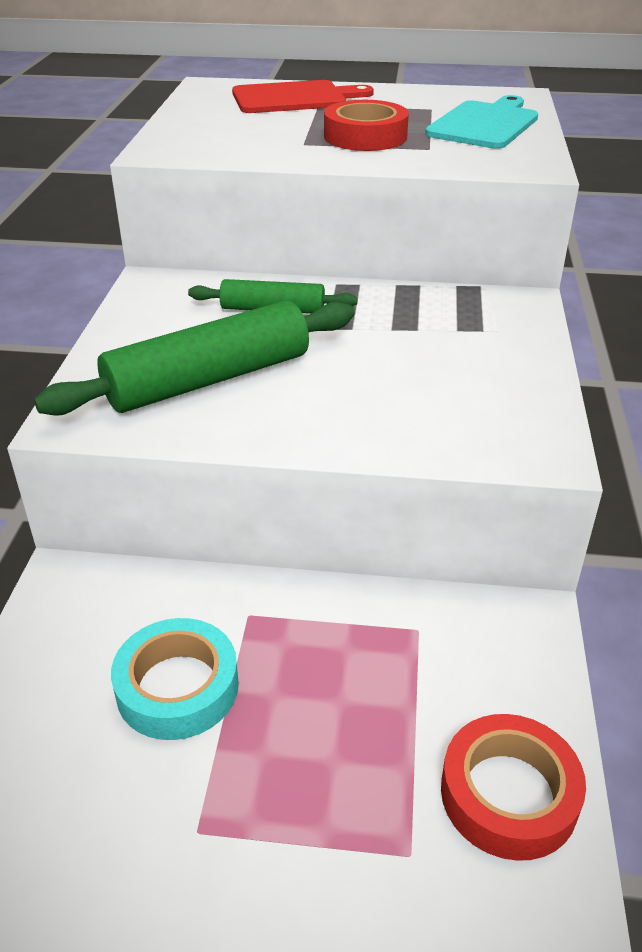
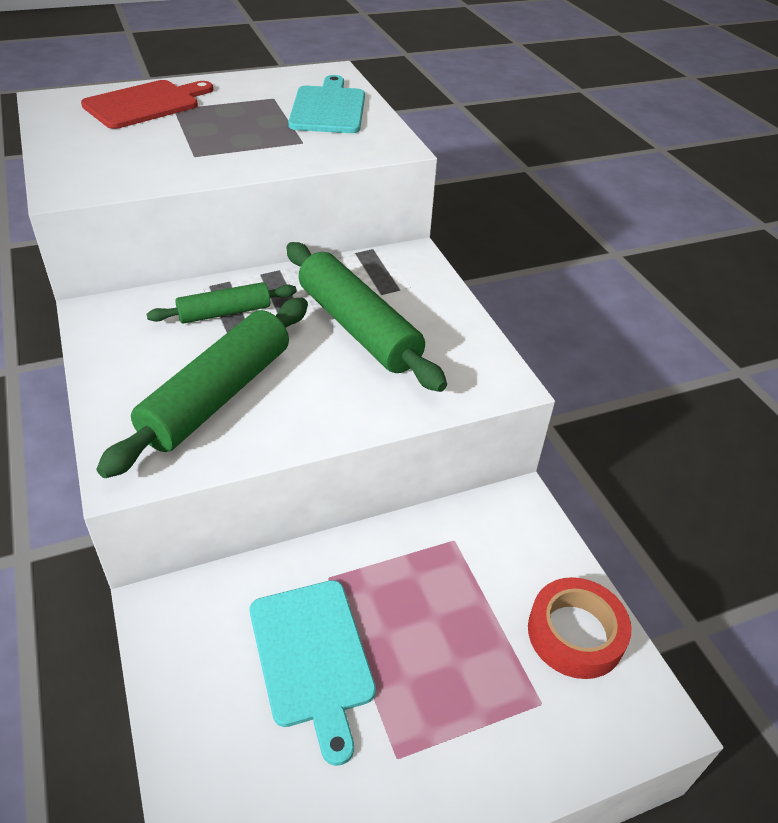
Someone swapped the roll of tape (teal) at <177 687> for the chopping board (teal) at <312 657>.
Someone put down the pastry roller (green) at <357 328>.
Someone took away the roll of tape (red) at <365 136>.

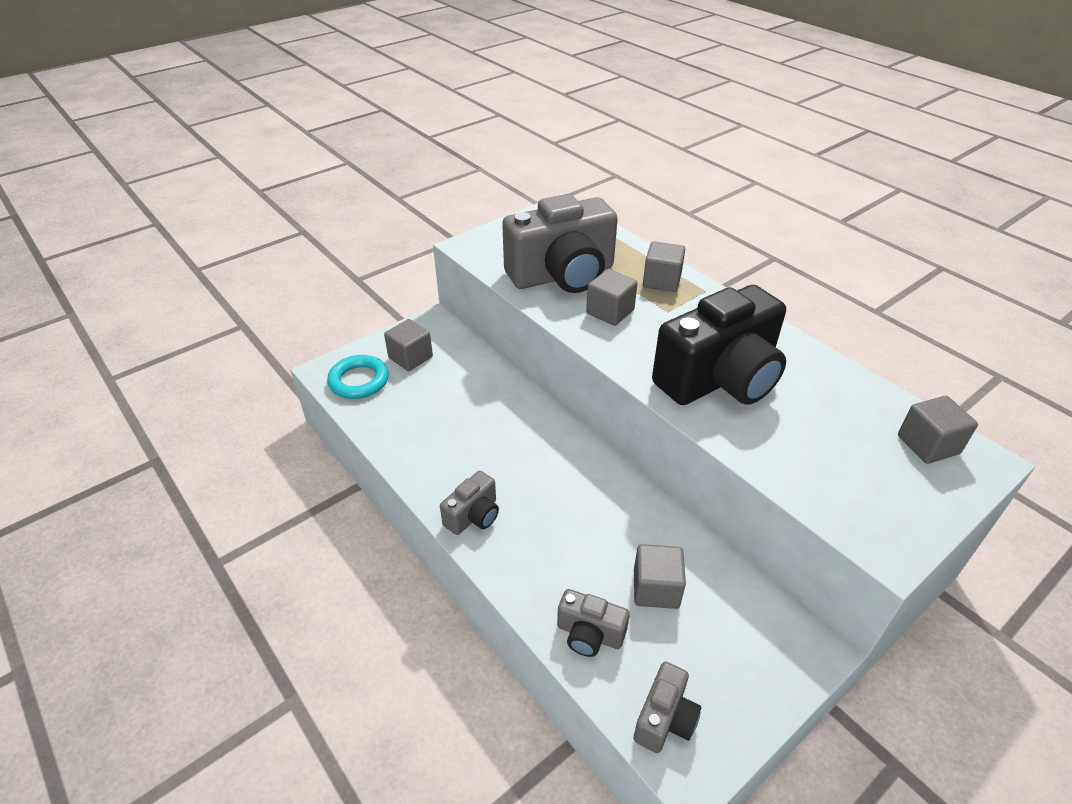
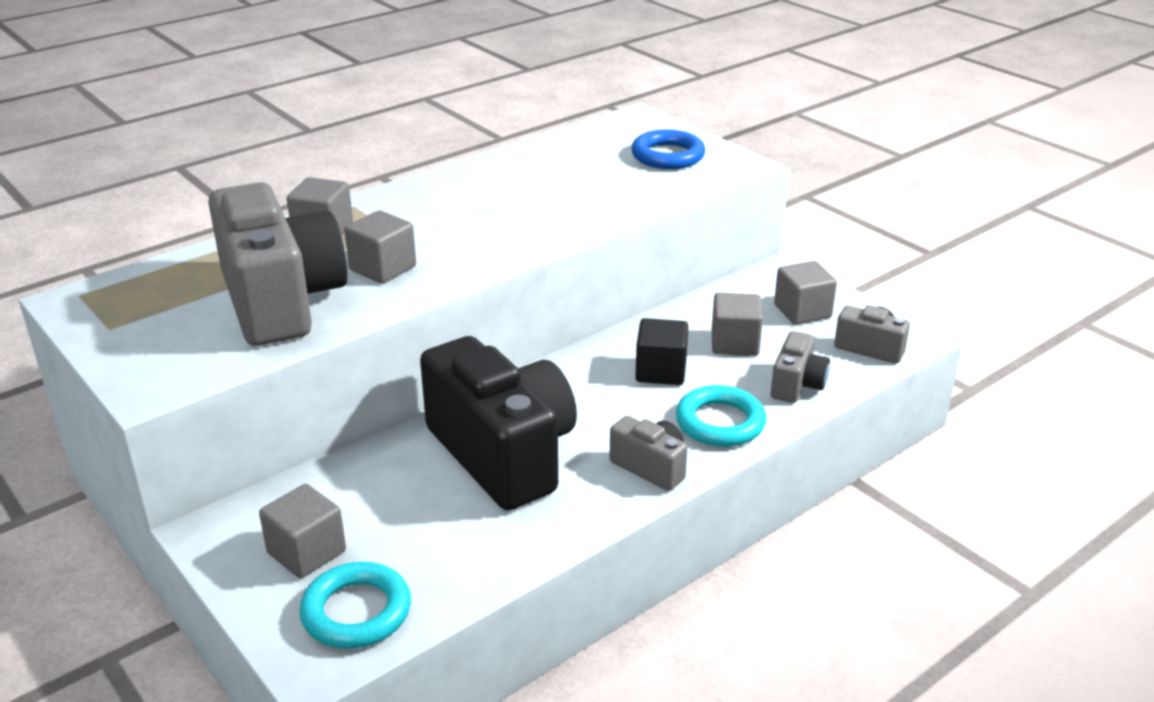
Someone carried the photo camera (jet-black) from <719 379> to <503 454>.
Someone put down the torus (royal blue) at <667 156>.
Someone put down the block (jet-black) at <661 371>.
Someone put down the torus (teal) at <720 422>.
Someone carried the block (grey) from <928 444> to <802 311>.

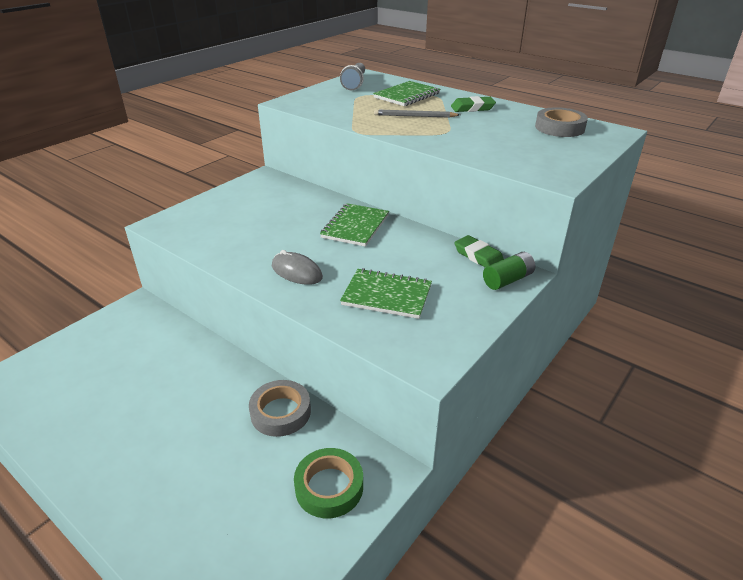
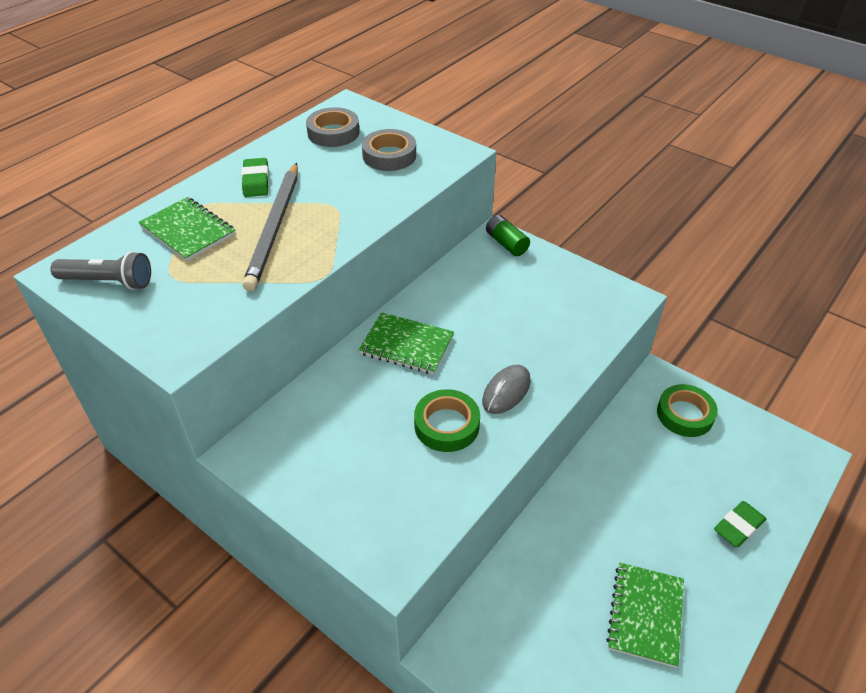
Someone scaled the wooden pencil (grey) at <415 116> by 1.79.
Someone carried the roll of tape (grey) from <280 412> to <389 155>.
Someone put down the roll of tape (green) at <446 425>.
Someone carried the notepad (green) from <387 295> to <645 615>.
Someone carried the gum eraser (green) from <478 256> to <738 526>.

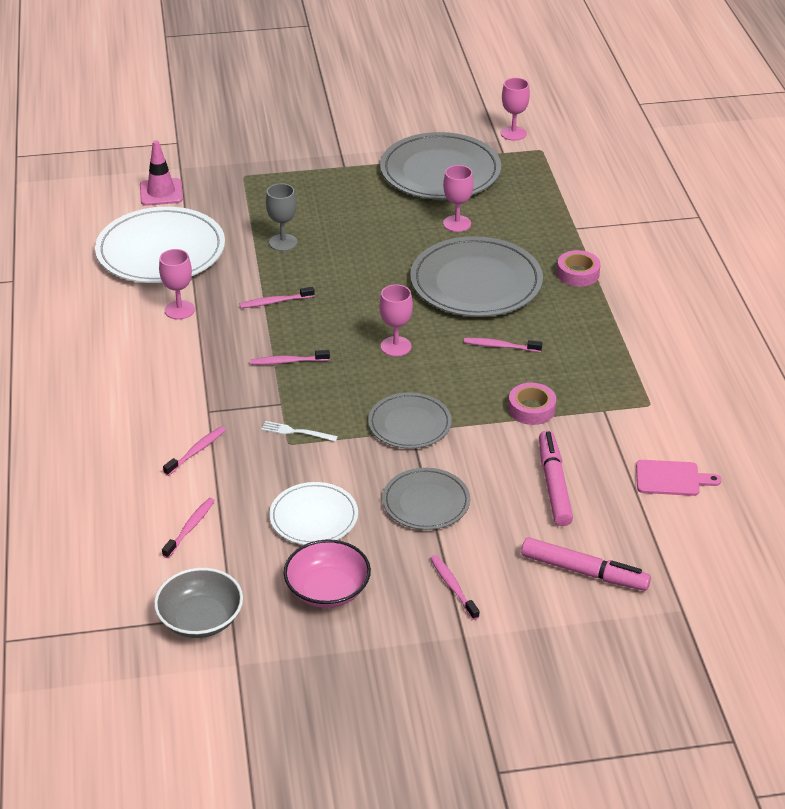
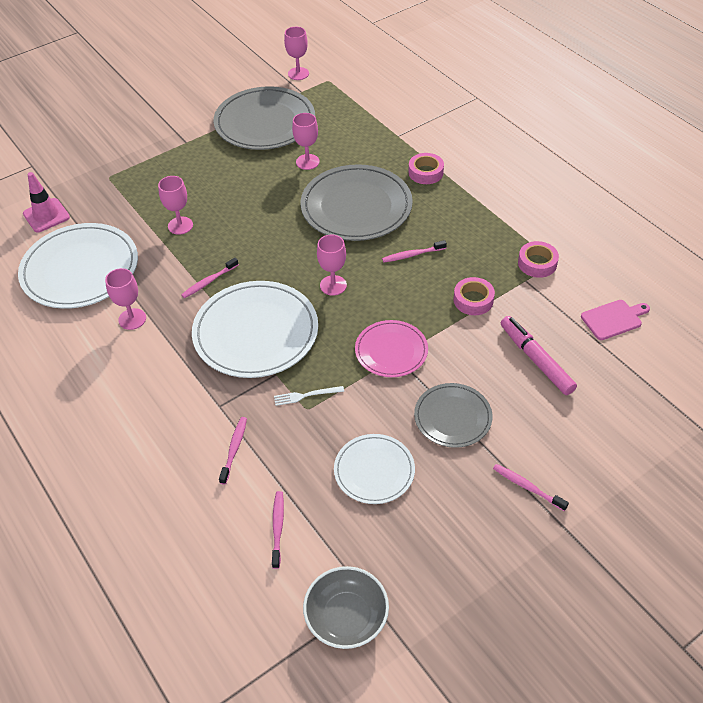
Someone repainted the wine glass (grey) at <283 242>, which became the wine glass (rose-pink) at <180 225>.
Someone swapped the tooth brush (rose-pink) at <288 361> for the flat dish (pure white) at <256 332>.
Someone repainted the flat dish (grey) at <409 424>, which became the flat dish (rose-pink) at <391 351>.
Someone put down the roll of tape (rose-pink) at <537 263>.
Someone took away the bowl (rose-pink) at <327 589>.
Someone took away the marker pen (rose-pink) at <584 572>.

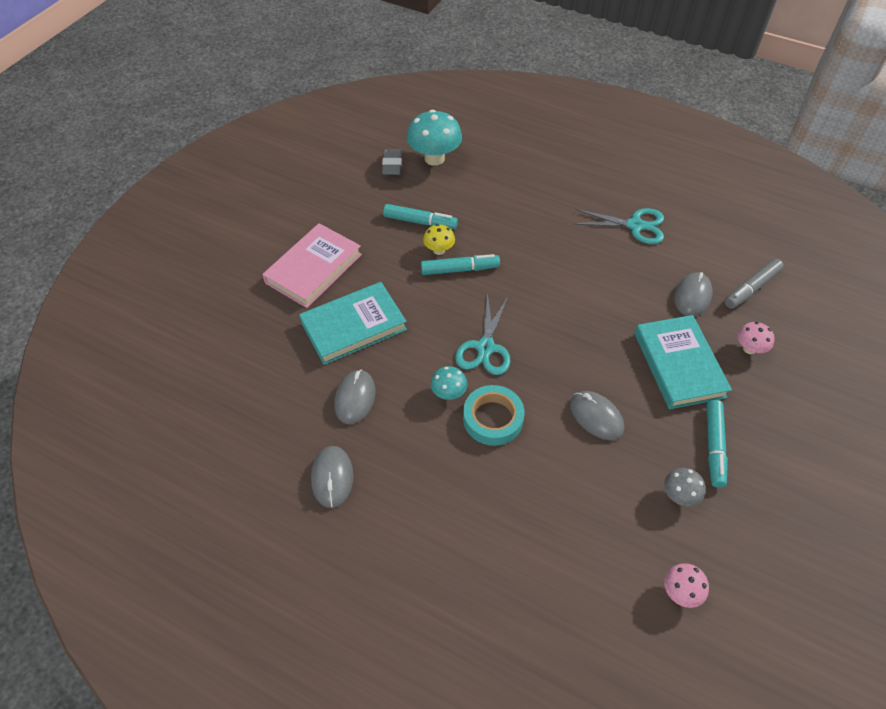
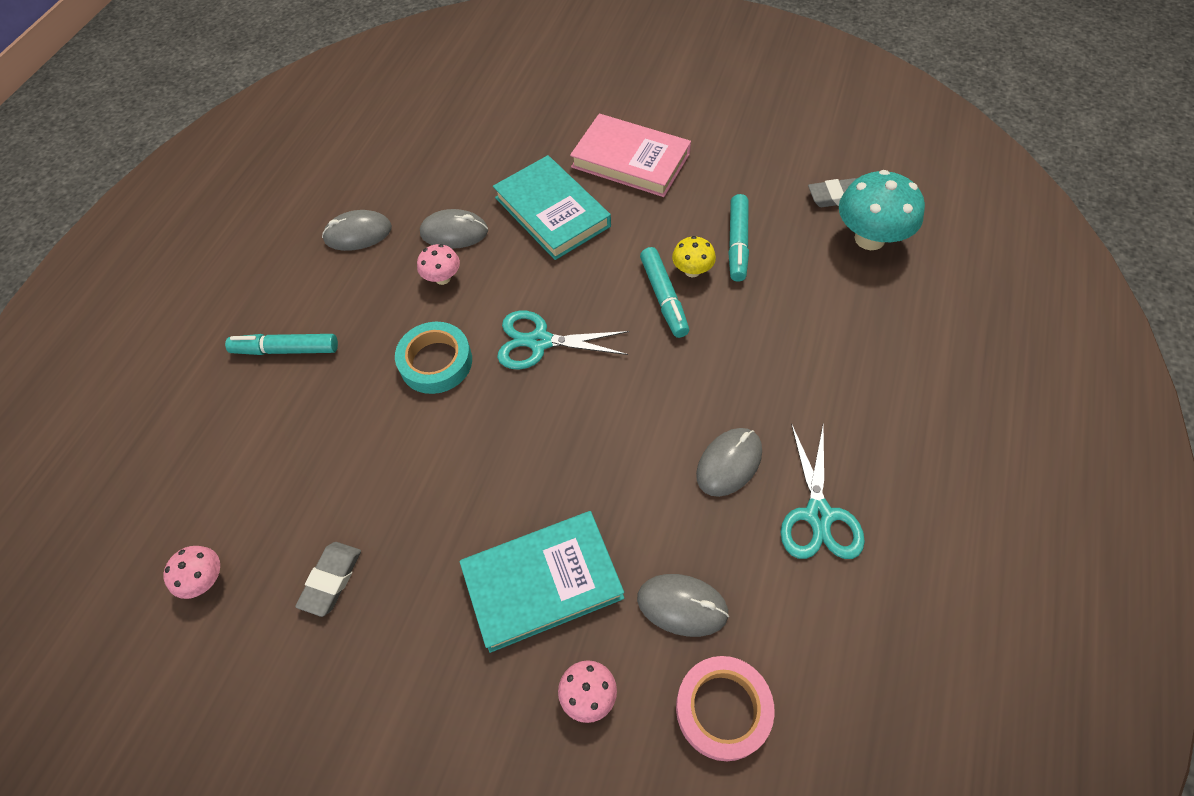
Someone carried the marker pen (teal) from <714 446> to <286 350>.
Someone swapped the mushroom (grey) at <679 496> for the gum eraser (grey) at <331 580>.
Someone put down the mushroom (rose-pink) at <443 278>.
Someone swapped the marker pen (grey) at <751 288> for the roll of tape (rose-pink) at <723 709>.
Someone carried the PC mouse (grey) from <596 417> to <729 463>.
Someone took away the mushroom (teal) at <448 393>.

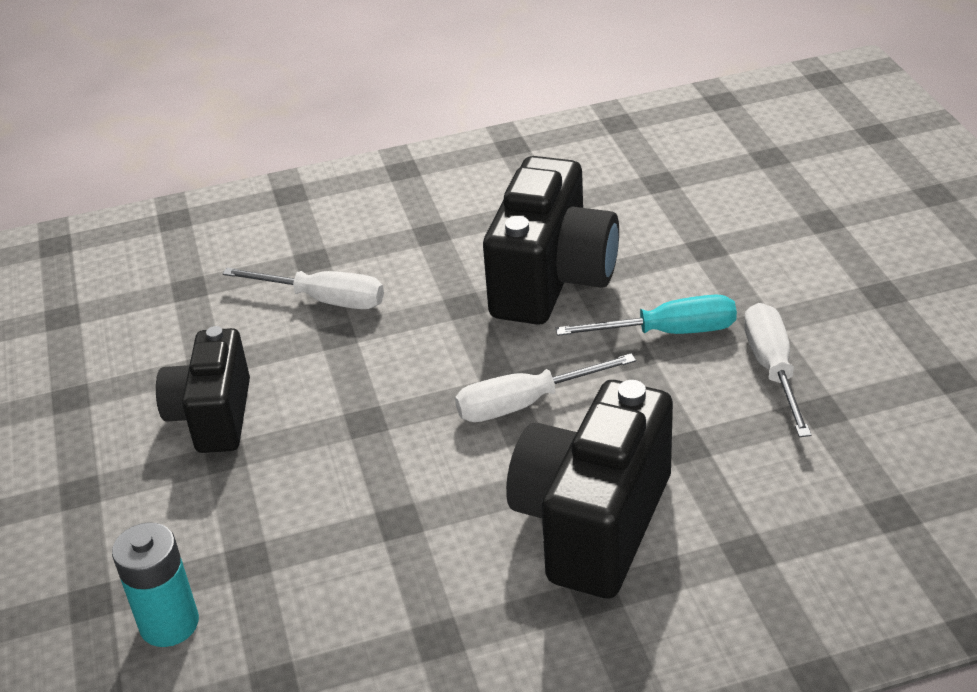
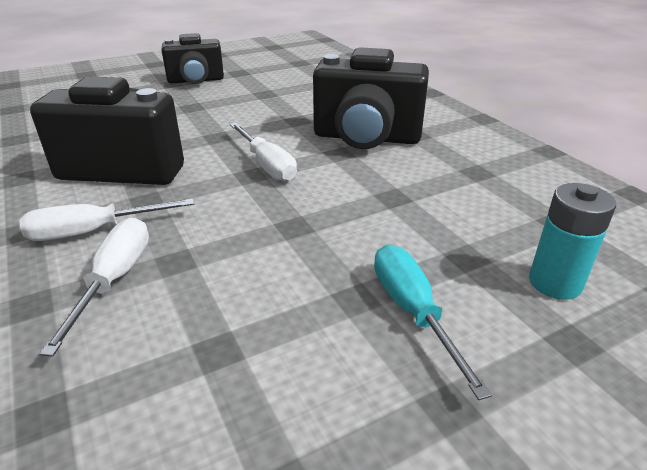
Someone carried the hand screwdriver (pure white) from <772 369> to <93 231>.
Someone carried the photo camera (jet-black) from <213 416> to <196 80>.
Someone carried the hand screwdriver (teal) from <668 332> to <412 312>.

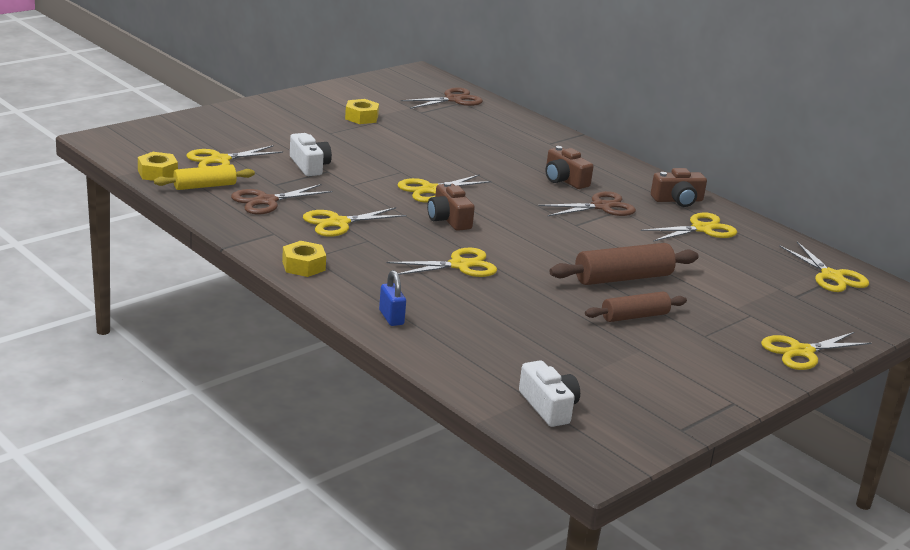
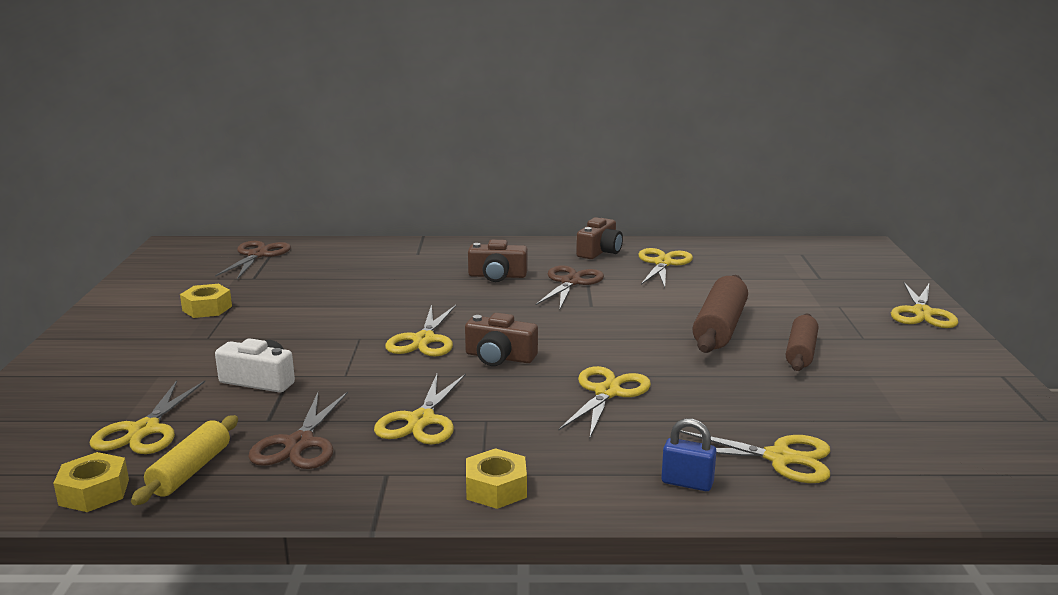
Someone carried the scissors (bright yellow) from <831 276> to <779 458>.
Someone took away the photo camera (pure white) at <548 407>.

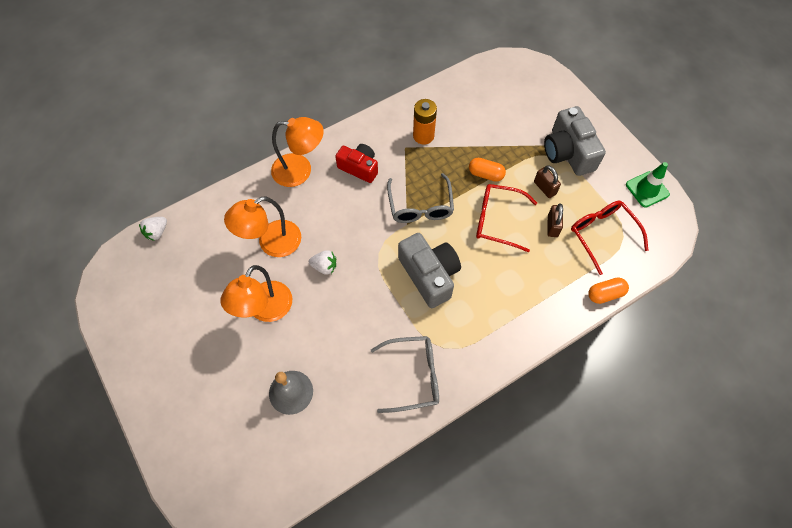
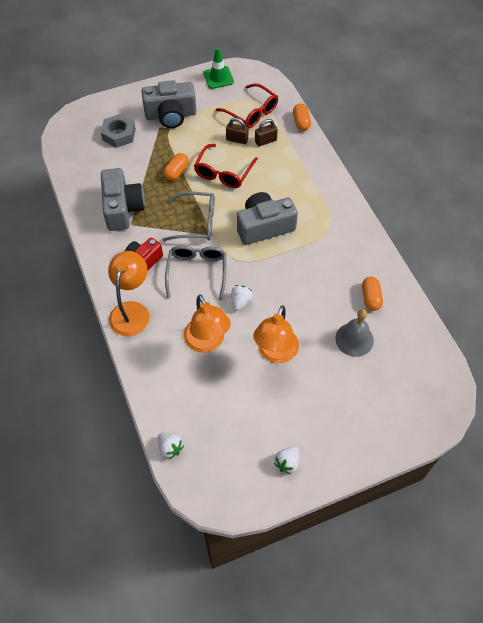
Someone put down the nut (grey) at <119 134>.
Someone swapped the battery (orange) at <423 136> for the photo camera (grey) at <122 208>.
Someone carried the eyeglasses (grey) from <413 376> to <197 272>.
Someone rotated the eyeglasses (red) at <602 235> by 120 degrees counterclockwise.
Someone rotated the desk lamp (orange) at <265 310> by 75 degrees clockwise.
Someone carried the lock (brown) from <544 188> to <265 141>.
Someone put down the toy strawberry (pure white) at <287 463>.
Someone put down the pill (orange) at <370 298>.

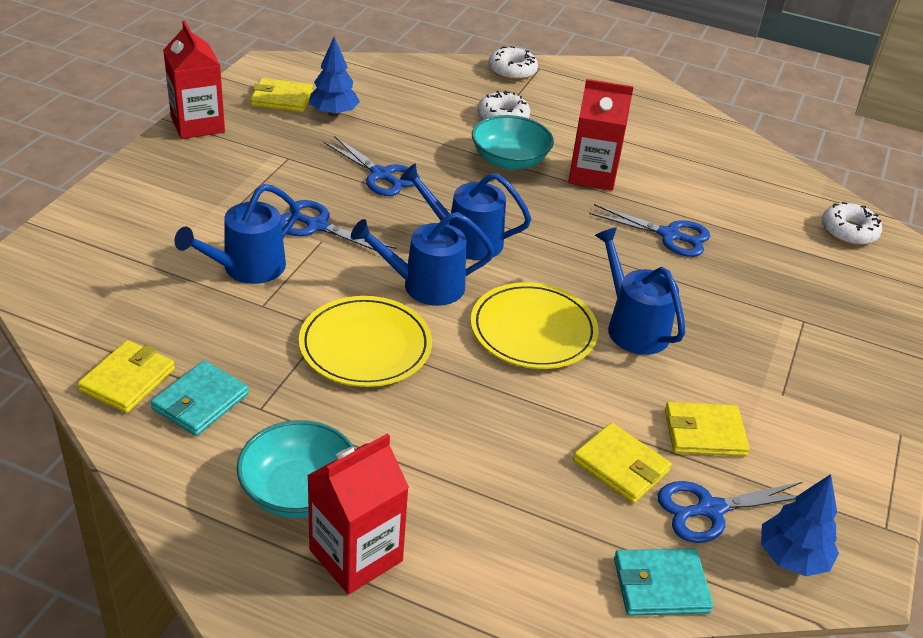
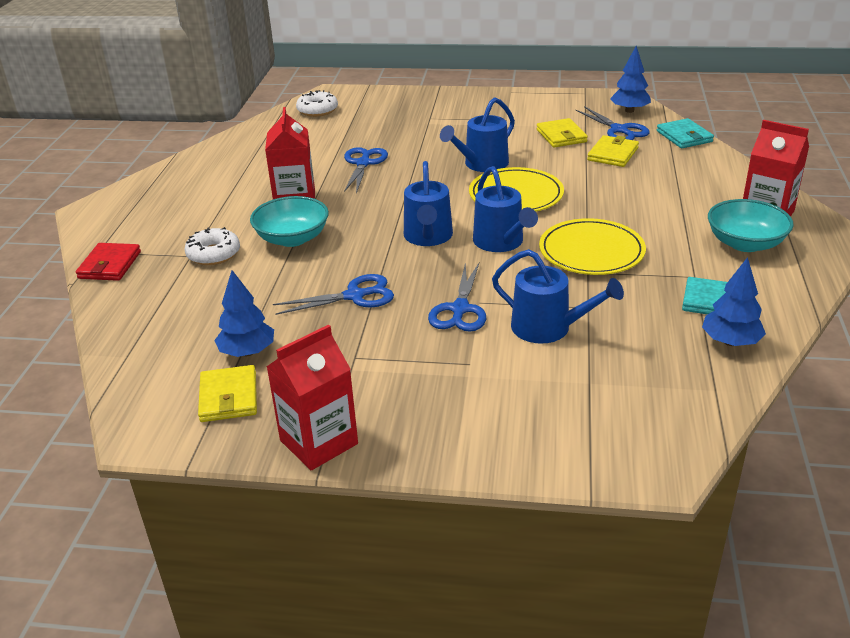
Someone swapped the glazed donut (pure white) at <512 71> for the card wallet (red) at <110 265>.
Someone rotated the scissors (royal blue) at <381 175> by 45 degrees clockwise.
Someone swapped the card wallet (bright yellow) at <127 380> for the tree (royal blue) at <730 342>.

